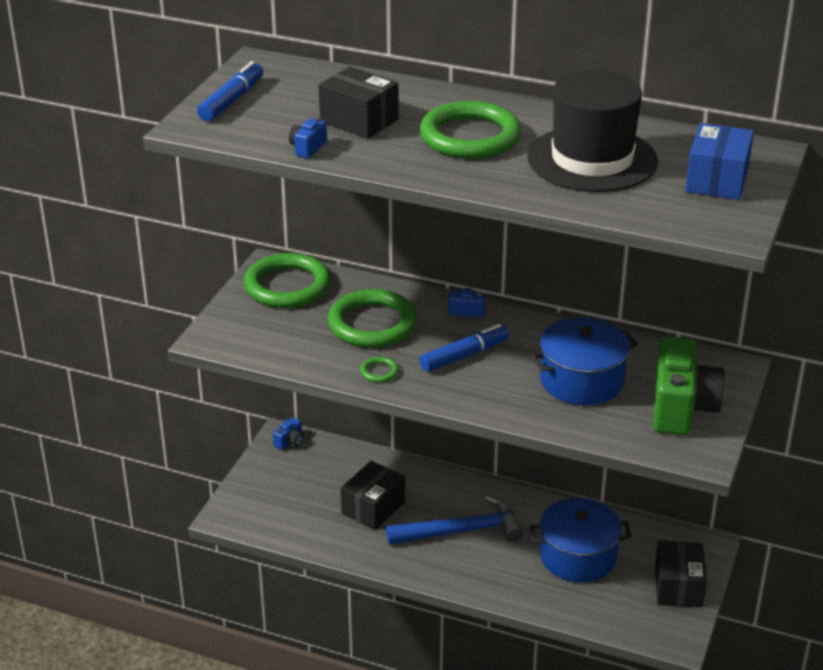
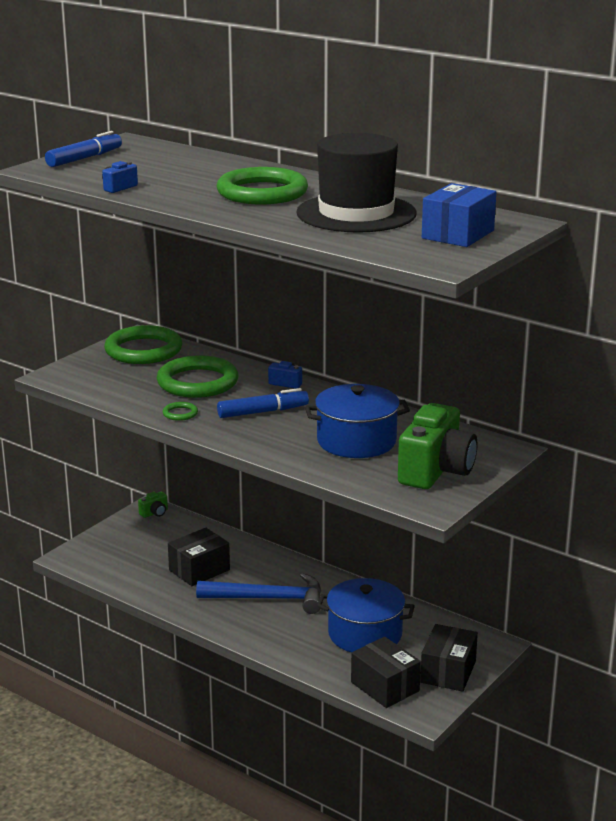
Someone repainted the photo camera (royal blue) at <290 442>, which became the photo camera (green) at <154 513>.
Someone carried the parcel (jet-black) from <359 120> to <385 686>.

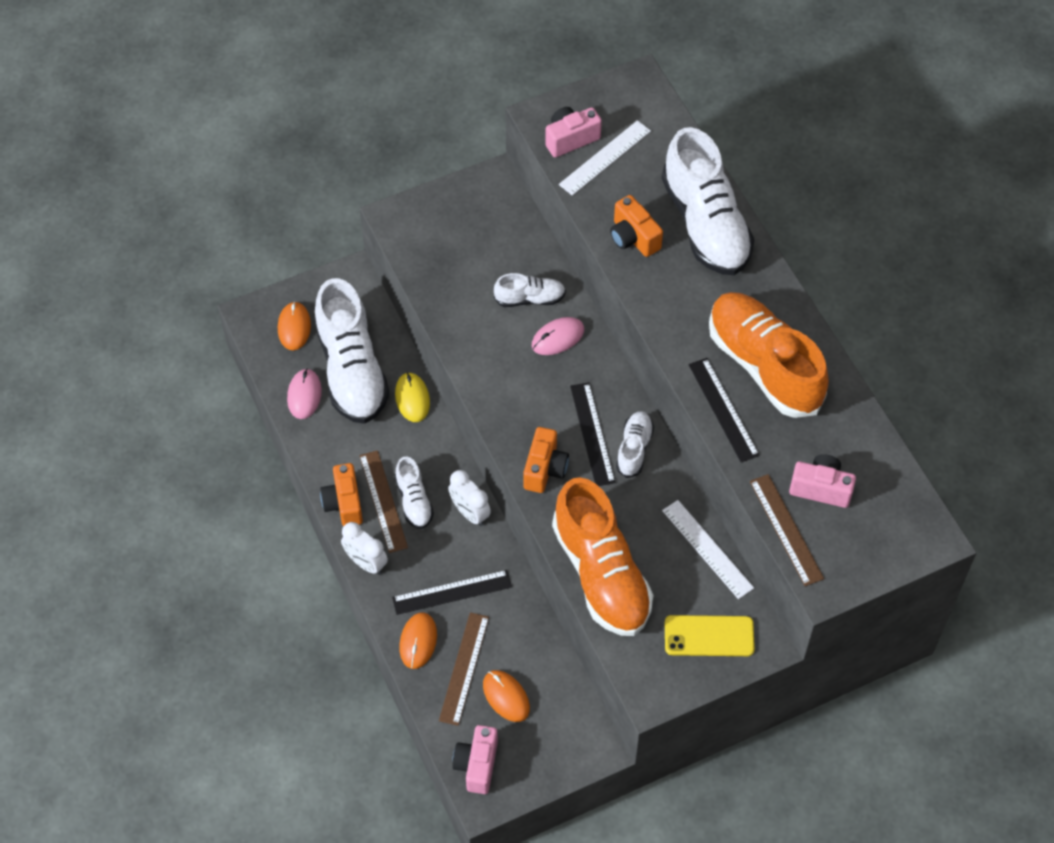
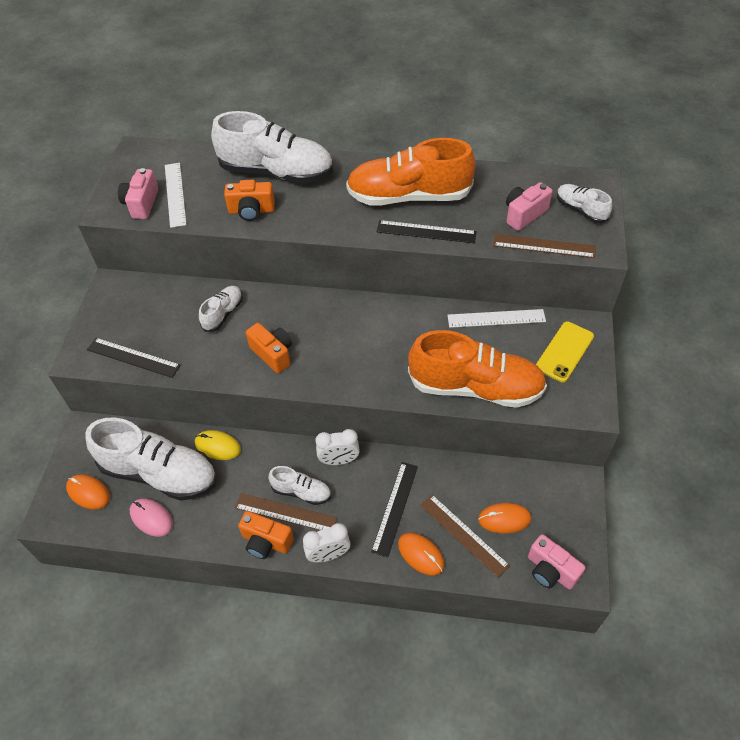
Someone carried the measuring stick (jet-black) from <592 434> to <133 357>.
Someone carried the photo camera (orange) from <545 469> to <273 354>.
Someone carried the lace-up shoe (pure white) from <634 449> to <580 210>.
Someone took away the PC mouse (rose-pink) at <557 337>.

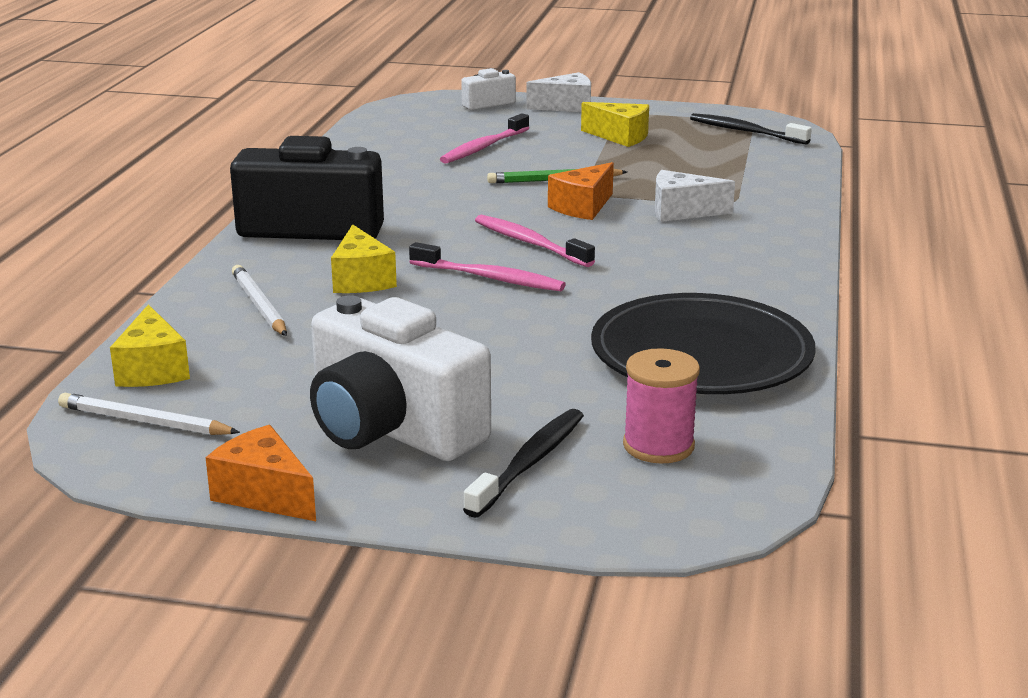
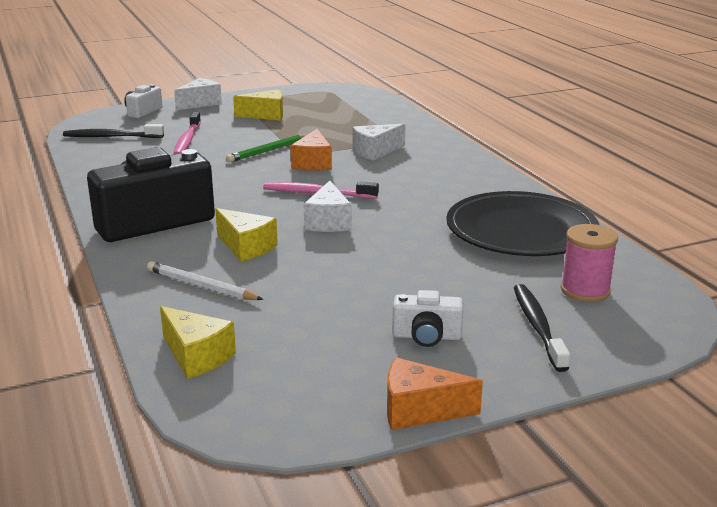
Someone carried the tooth brush (jet-black) from <745 131> to <111 137>.
Someone swapped the tooth brush (rose-pink) at <490 278> for the piece of cheese (pure white) at <328 222>.
Someone scaled the photo camera (pure white) at <391 429> by 0.47.
Someone took away the wooden pencil (pure white) at <144 421>.

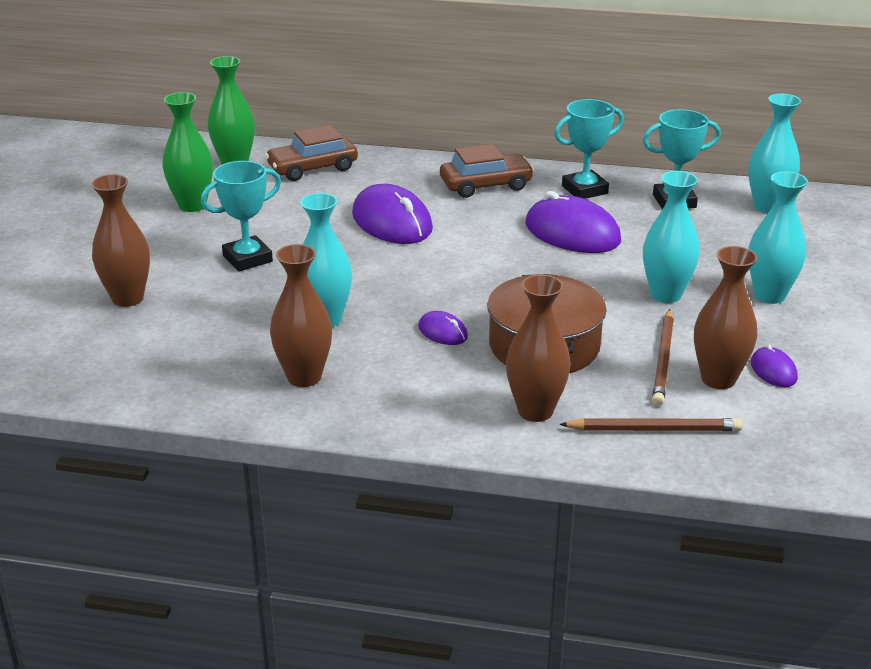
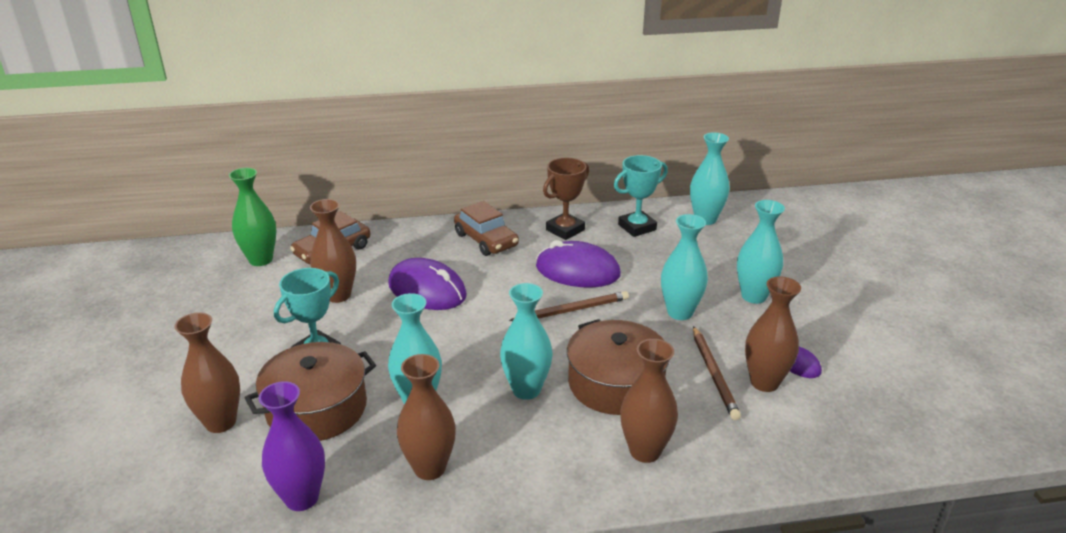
Someone put down the pot (brown) at <317 408>.
Someone put down the tall vase (purple) at <302 498>.
Someone put down the tall vase (brown) at <338 295>.
Someone rotated the automobile (brown) at <486 185> by 90 degrees clockwise.
Someone swapped the PC mouse (purple) at <443 332> for the tall vase (teal) at <526 390>.
Someone carried the wooden pencil (brown) from <654 429> to <572 310>.
Someone repainted the prize cup (teal) at <584 190>, which became the prize cup (brown) at <565 230>.
Someone took away the tall vase (green) at <192 205>.

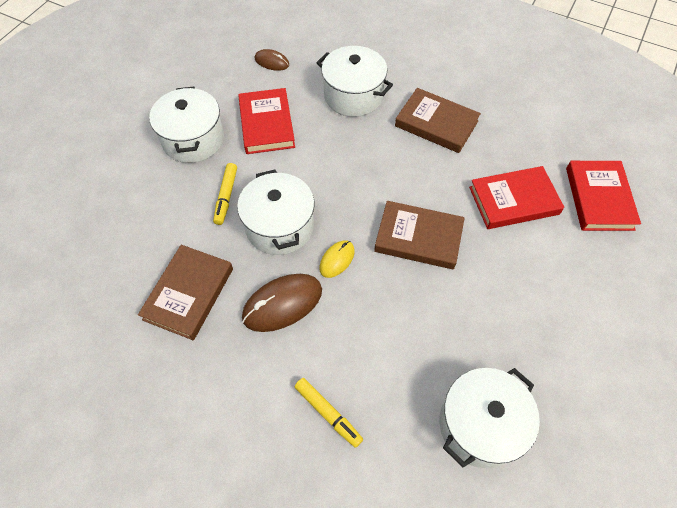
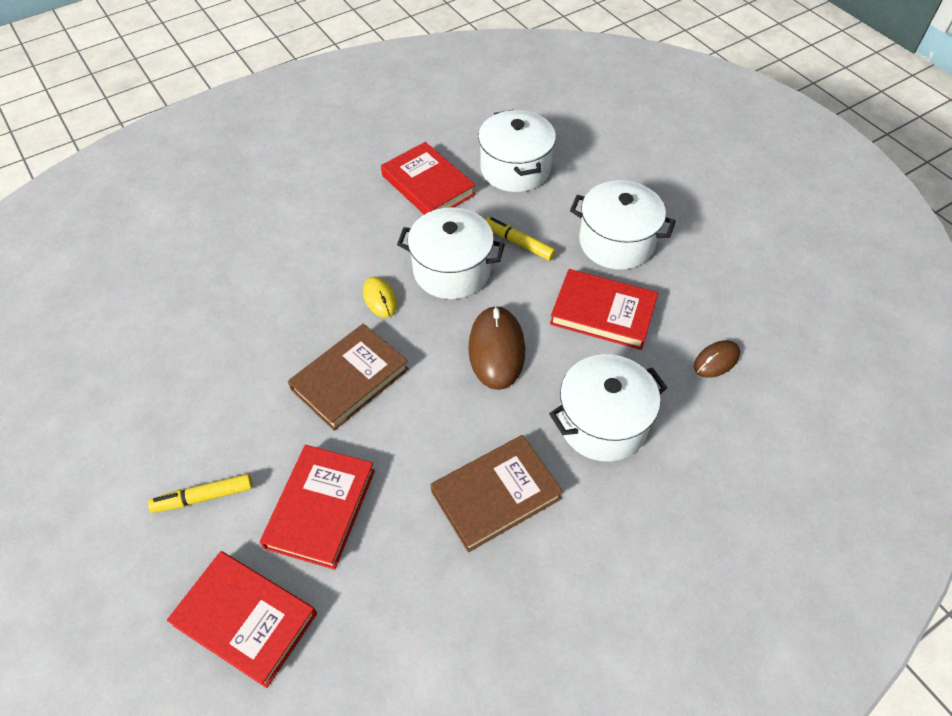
Someone carried the marker pen (bright yellow) from <328 413> to <204 497>.
Someone repainted the hardback (brown) at <189 294>, which became the hardback (red) at <428 185>.
Someone carried the PC mouse (brown) from <282 304> to <496 349>.
Someone carried the pot (pure white) from <480 425> to <515 169>.

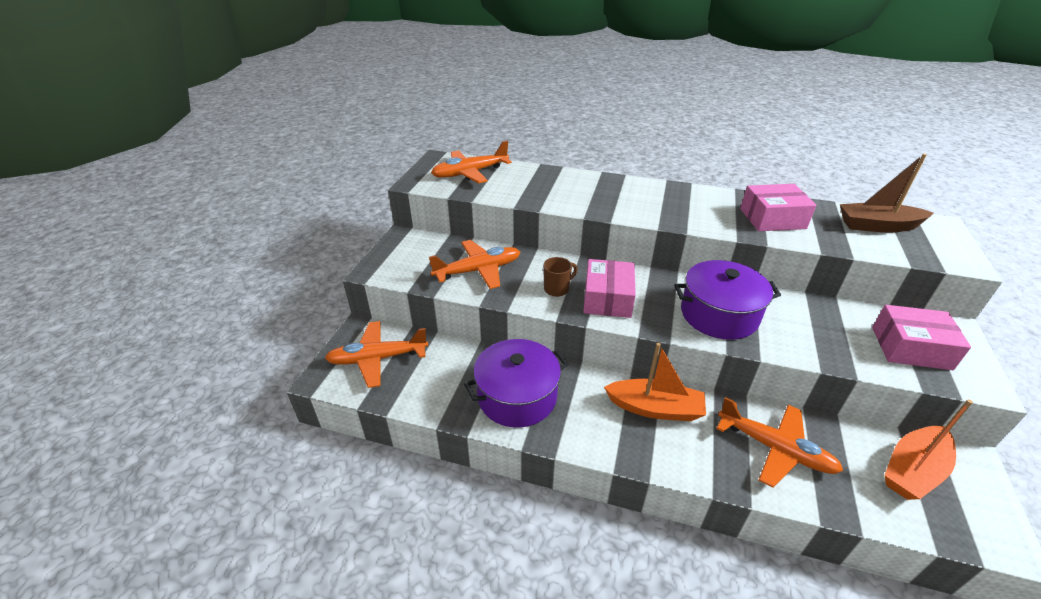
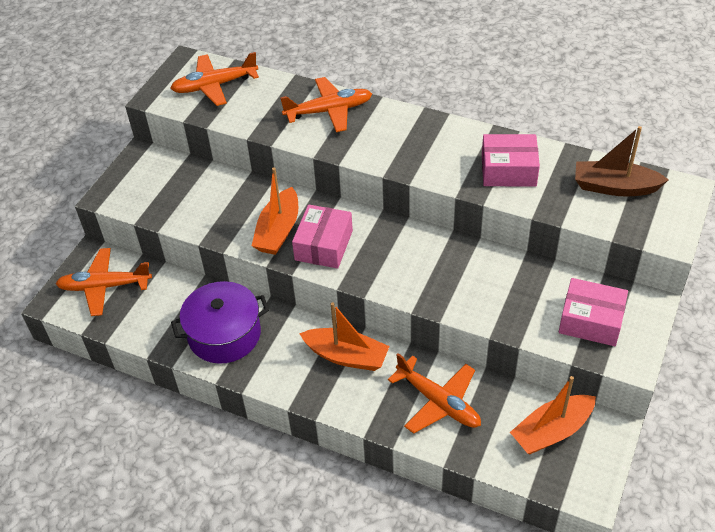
Someone swapped the tea mug (brown) at <557 289> for the boat (orange) at <278 231>.
Someone carried the aeroplane (orange) from <478 270> to <329 111>.
Someone took away the pot (purple) at <719 314>.

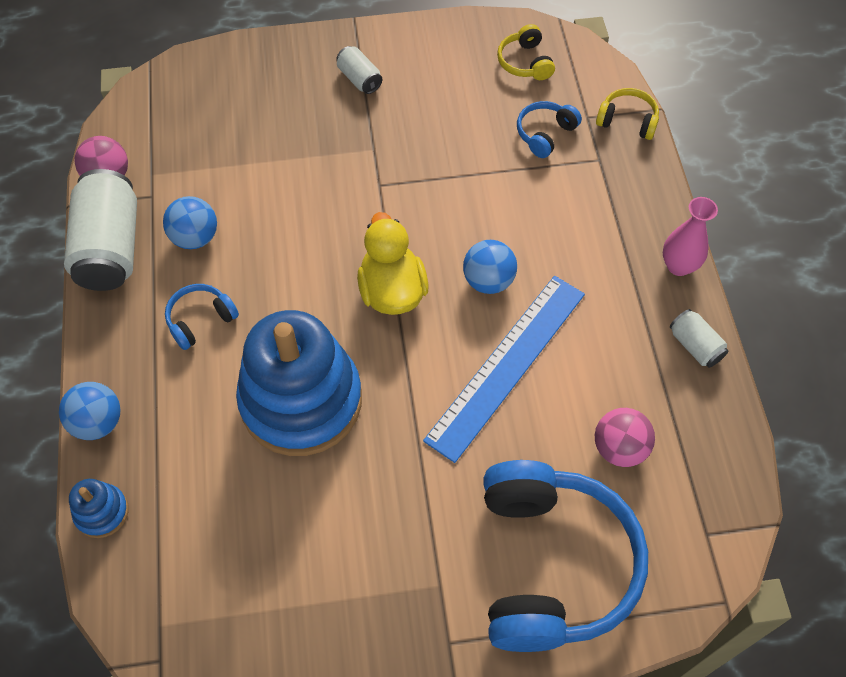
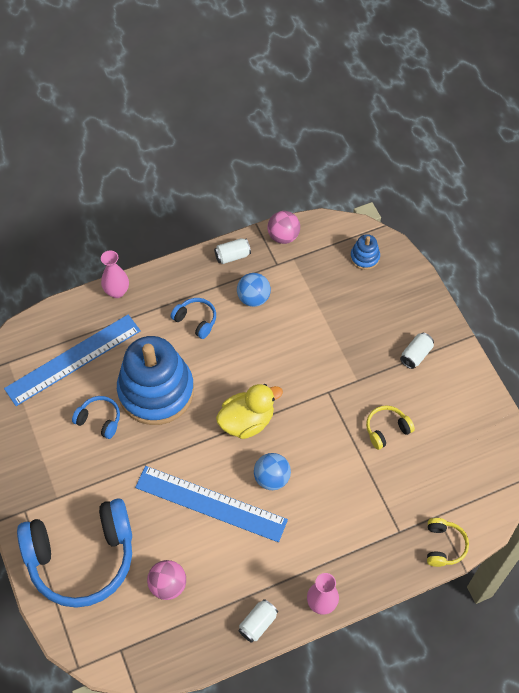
Someone put down the measuring stick (royal blue) at <73 359>.
Someone carried the over-ear headphones (royal blue) from <545 134> to <99 420>.
Someone swapped the ball (royal blue) at <98 422> for the tall vase (rose-pink) at <117 291>.
Someone scaled the can (pure white) at <110 247> by 0.49.
Someone carried the ring stacker (royal blue) from <102 512> to <364 257>.
Someone carried the over-ear headphones (bright yellow) from <525 62> to <386 429>.

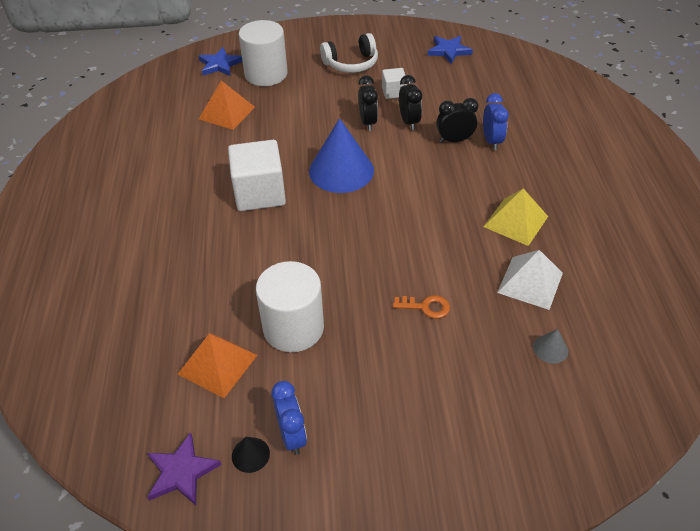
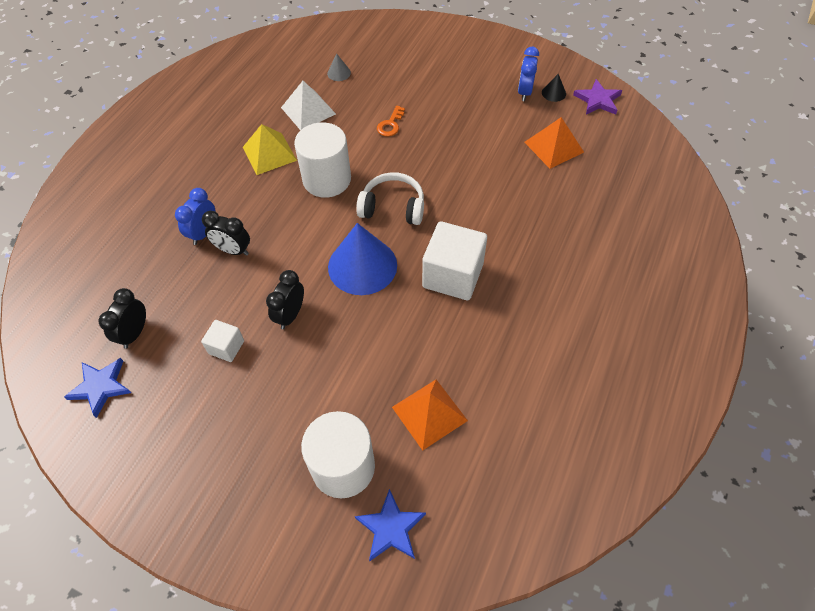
Someone carried the bedside clock (jet-black) from <409 122> to <134 333>.
Someone carried the cylinder shape (pure white) from <293 328> to <327 179>.
Someone carried the over-ear headphones (pure white) from <351 64> to <393 207>.
Someone rotated the latchkey (orange) at <426 307> by 105 degrees counterclockwise.

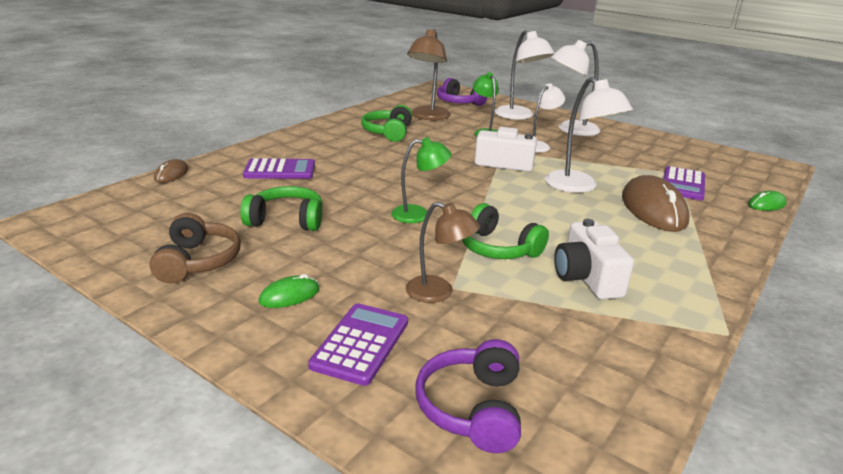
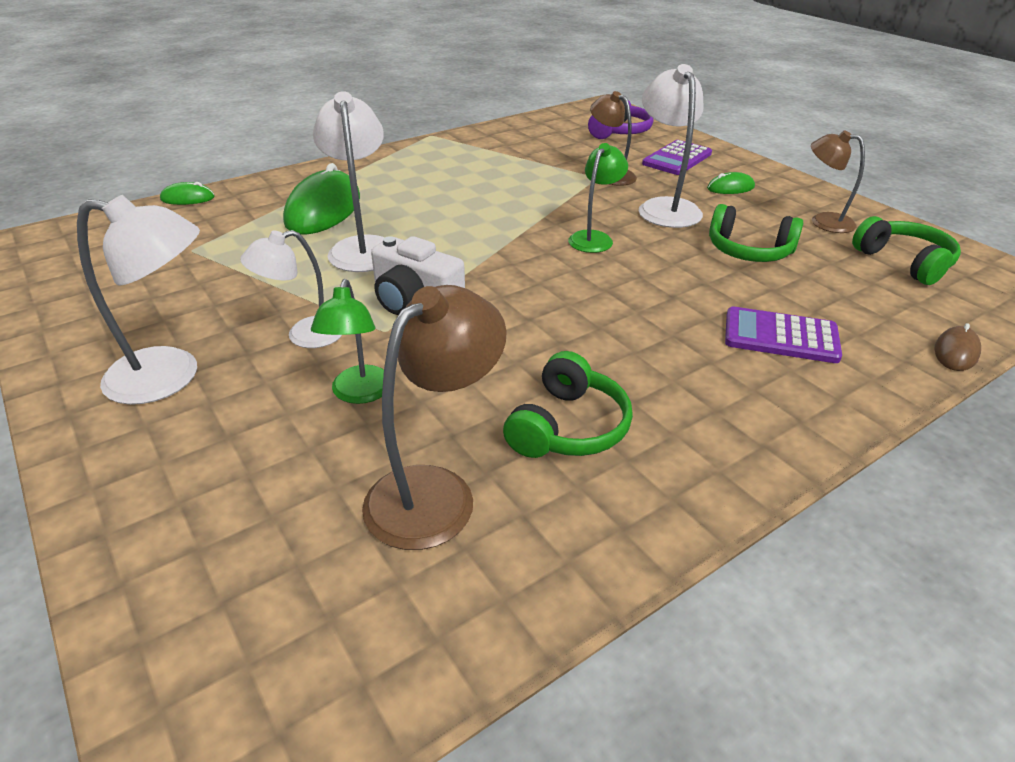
Someone repainted the PC mouse (brown) at <653 209>, which became the PC mouse (green) at <323 210>.
Someone rotated the desk lamp (green) at <419 214> by 105 degrees clockwise.
Someone carried the desk lamp (pure white) from <519 116> to <665 207>.
Someone swapped the over-ear headphones (brown) at <198 261> for the desk lamp (brown) at <823 221>.
Someone carried the over-ear headphones (green) from <498 248> to <904 262>.
Someone took away the over-ear headphones (purple) at <459 102>.
Someone took away the photo camera (pure white) at <586 278>.
Someone took away the adding machine (purple) at <683 184>.

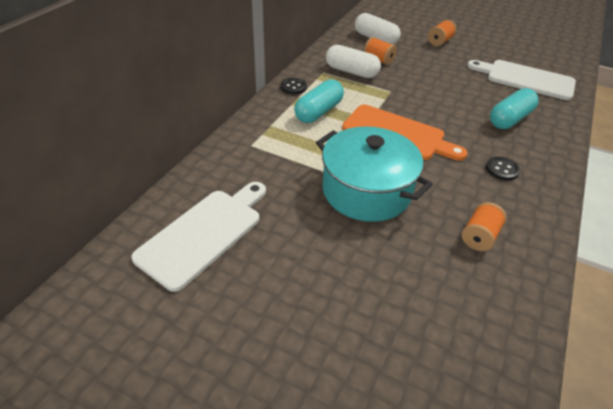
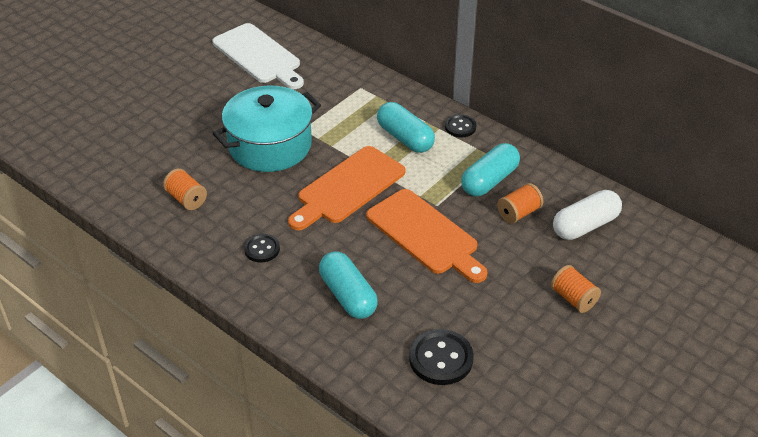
Someone put down the chopping board (orange) at <425 235>.
Someone swapped the chopping board (pure white) at <525 79> for the shirt button (jet-black) at <441 359>.
Someone repainted the pill (pure white) at <351 72>, which became the pill (teal) at <489 180>.

